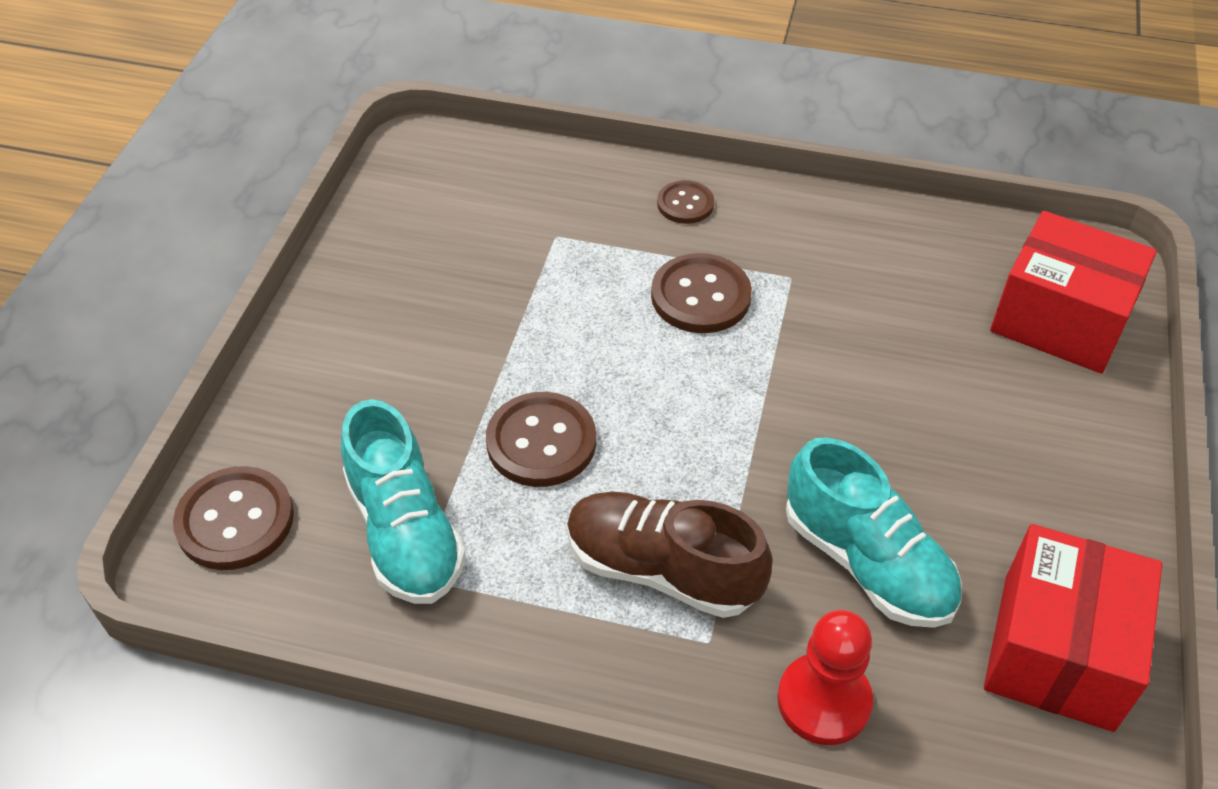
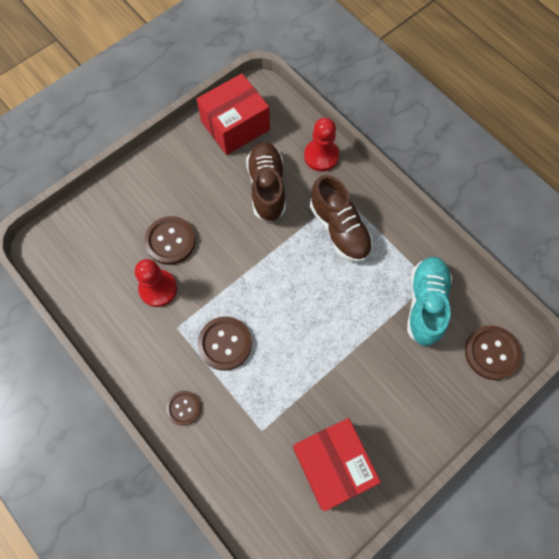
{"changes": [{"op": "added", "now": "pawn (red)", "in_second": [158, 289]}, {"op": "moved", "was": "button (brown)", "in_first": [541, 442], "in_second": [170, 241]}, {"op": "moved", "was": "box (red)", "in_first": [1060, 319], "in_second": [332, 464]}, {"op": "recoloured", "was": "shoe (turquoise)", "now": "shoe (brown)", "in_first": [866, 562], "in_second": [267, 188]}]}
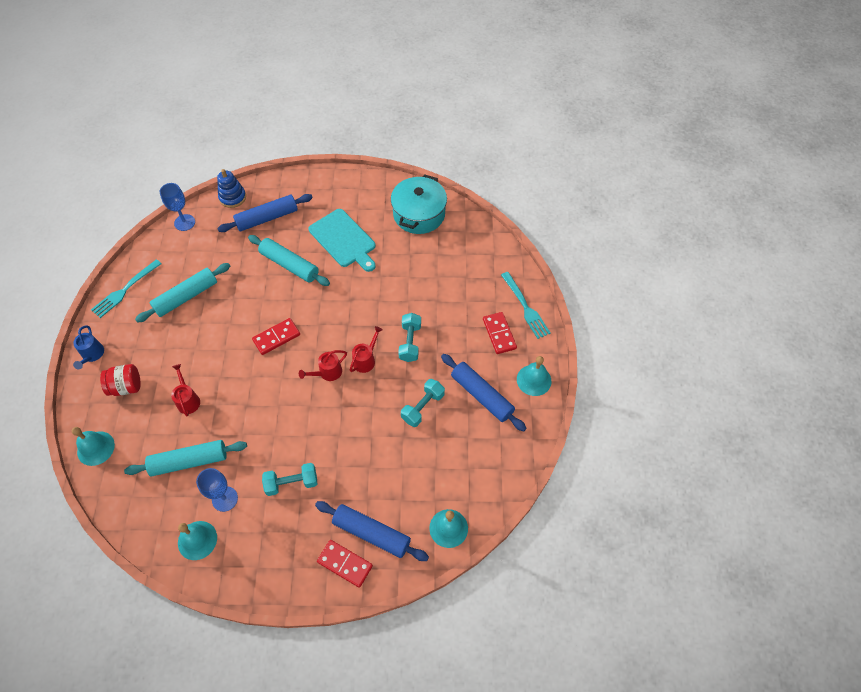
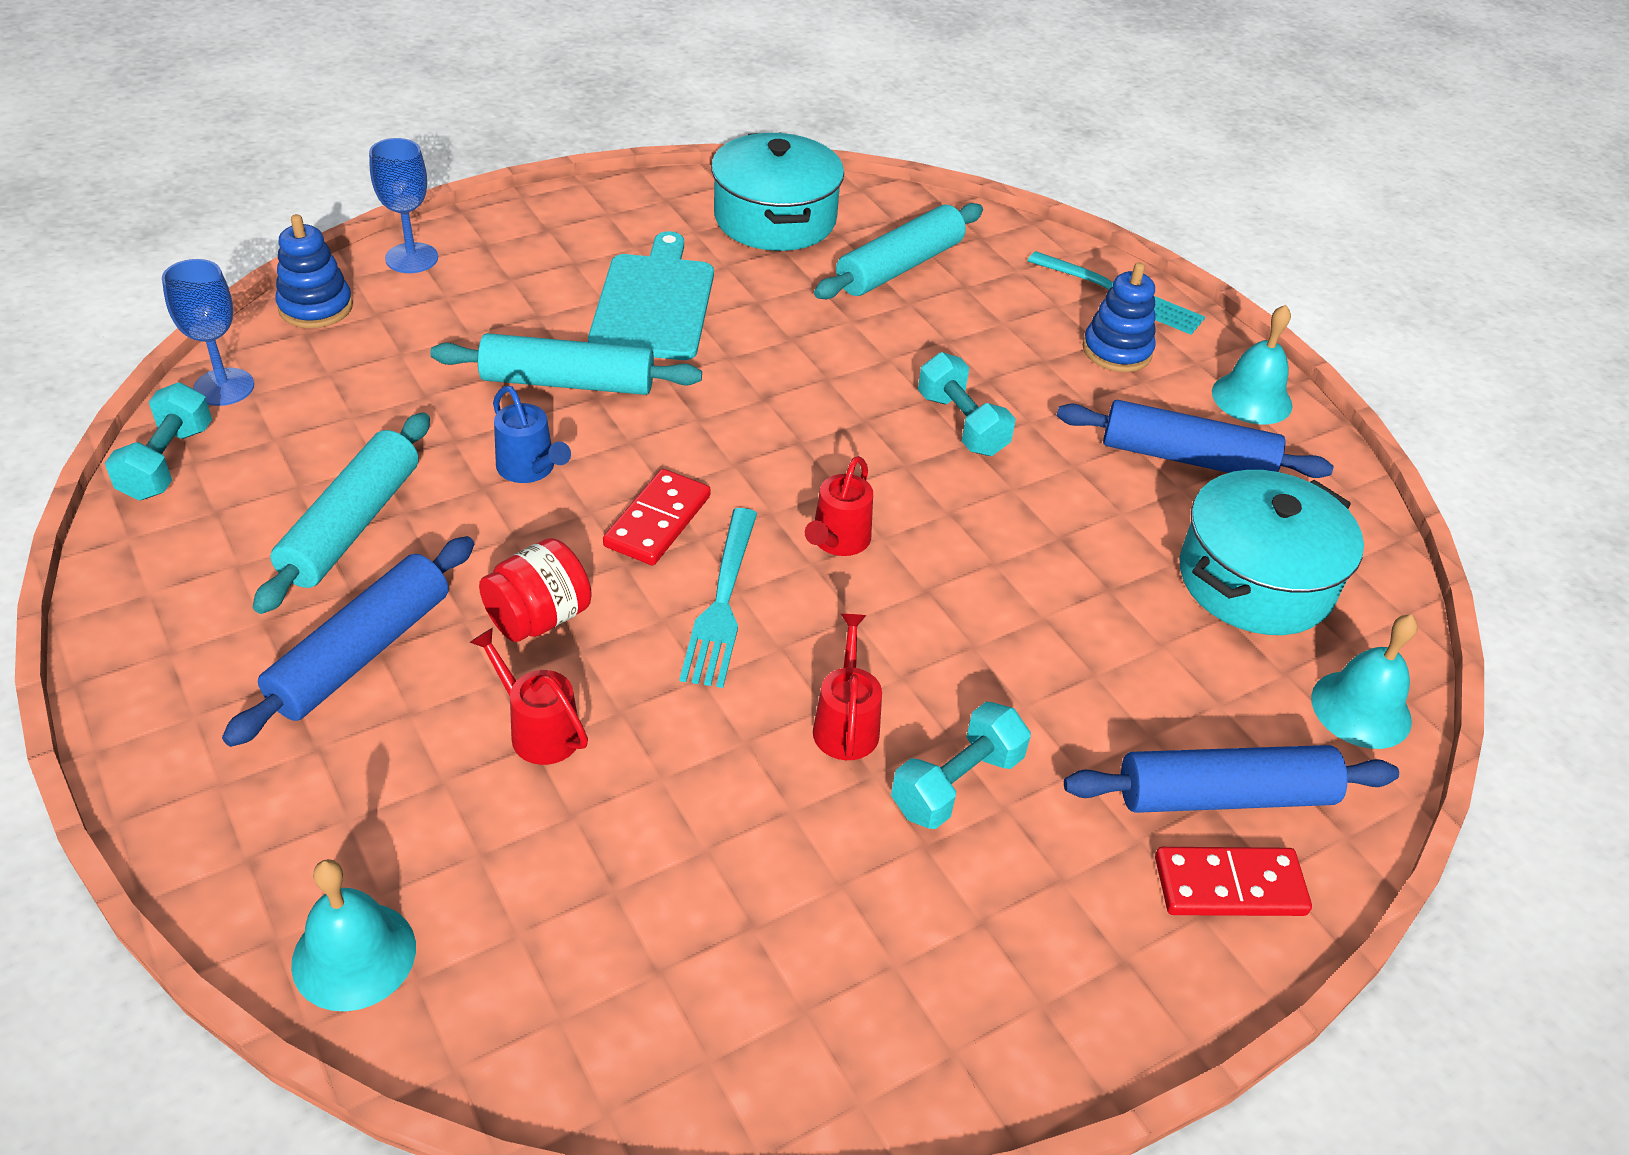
{"changes": [{"op": "removed", "was": "bell (turquoise)", "in_first": [197, 540]}, {"op": "added", "now": "pot (turquoise)", "in_second": [1255, 580]}, {"op": "moved", "was": "watering can (blue)", "in_first": [92, 355], "in_second": [530, 469]}, {"op": "moved", "was": "fork (turquoise)", "in_first": [125, 290], "in_second": [722, 602]}, {"op": "moved", "was": "jar (red)", "in_first": [126, 386], "in_second": [539, 618]}, {"op": "moved", "was": "rolling pin (turquoise)", "in_first": [189, 461], "in_second": [900, 267]}, {"op": "moved", "was": "goblet (blue)", "in_first": [225, 499], "in_second": [411, 258]}, {"op": "moved", "was": "rolling pin (blue)", "in_first": [267, 218], "in_second": [361, 653]}, {"op": "moved", "was": "watering can (red)", "in_first": [366, 359], "in_second": [846, 723]}, {"op": "moved", "was": "dumbbell (turquoise)", "in_first": [423, 407], "in_second": [167, 462]}, {"op": "replaced", "was": "domino (red)", "now": "stacking toy (blue)", "in_first": [499, 334], "in_second": [1117, 351]}, {"op": "turned", "was": "cutting board (turquoise)", "in_first": [344, 239], "in_second": [653, 303], "clockwise": -105}]}
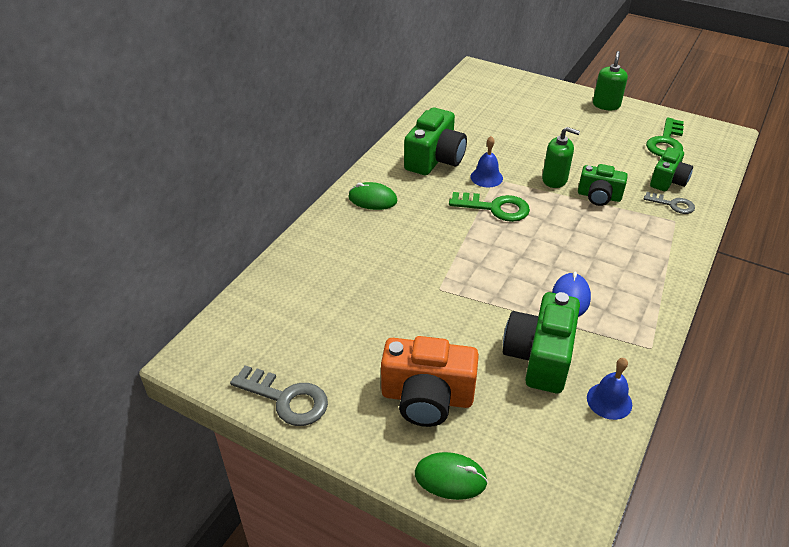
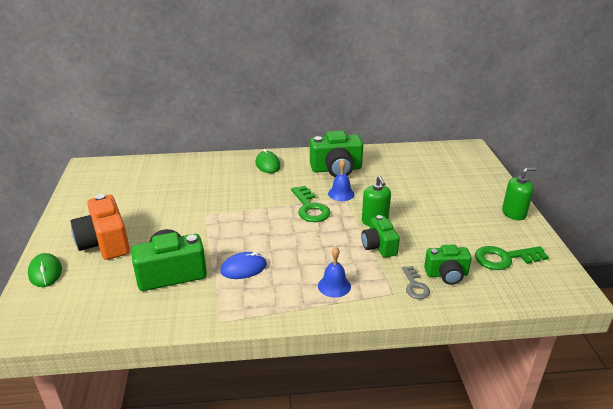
{"changes": [{"op": "removed", "was": "key (grey)", "in_first": [286, 399]}, {"op": "moved", "was": "bell (blue)", "in_first": [609, 401], "in_second": [334, 286]}]}
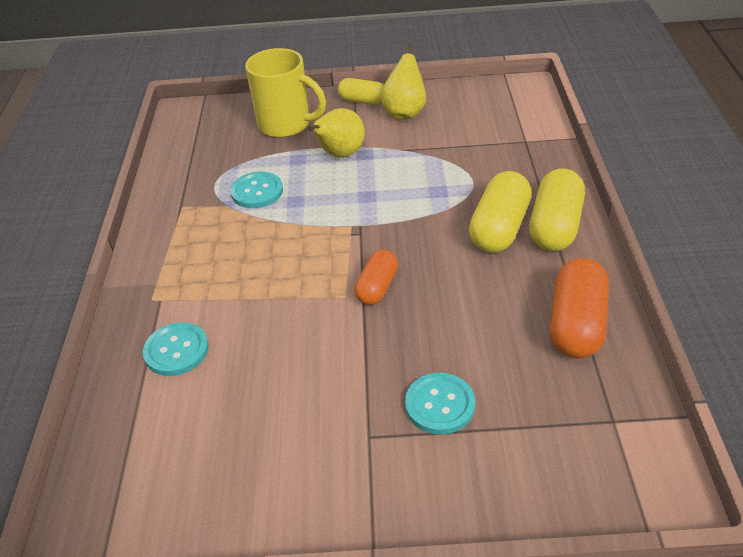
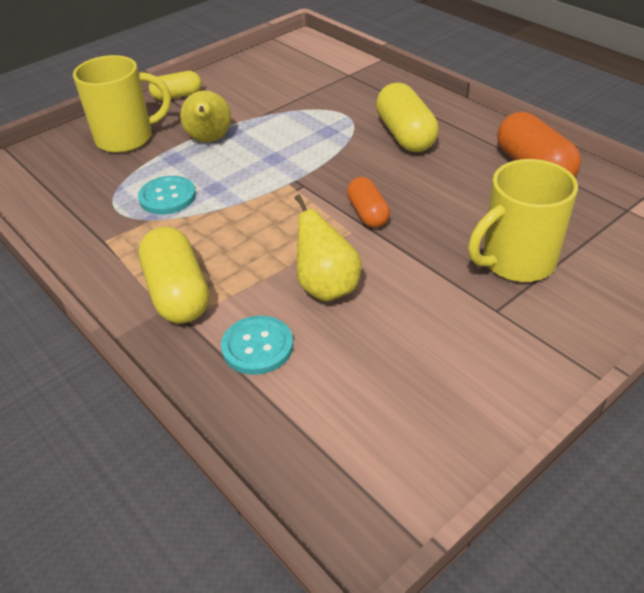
{"changes": [{"op": "moved", "was": "pear (yellow)", "in_first": [404, 113], "in_second": [327, 287]}, {"op": "moved", "was": "capsule (yellow)", "in_first": [554, 226], "in_second": [177, 293]}, {"op": "replaced", "was": "button (turquoise)", "now": "mug (yellow)", "in_first": [439, 405], "in_second": [516, 261]}]}
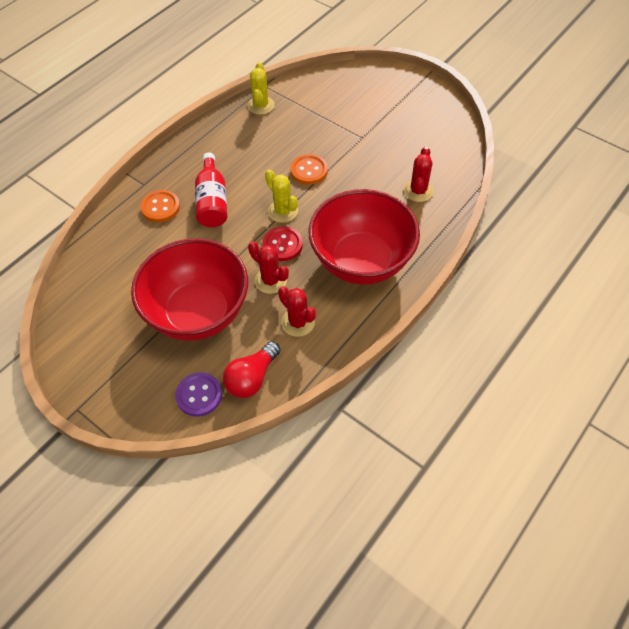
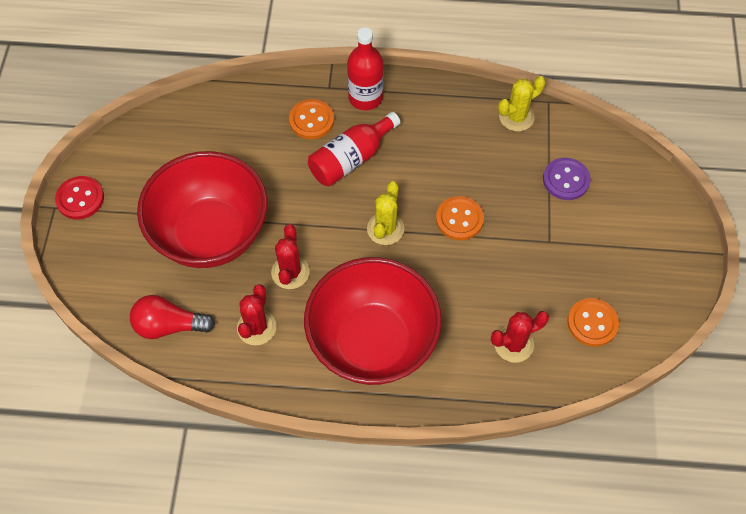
{"changes": [{"op": "added", "now": "bottle (red)", "in_second": [365, 98]}, {"op": "added", "now": "button (orange)", "in_second": [592, 323]}, {"op": "moved", "was": "button (purple)", "in_first": [199, 395], "in_second": [566, 180]}, {"op": "moved", "was": "button (red)", "in_first": [282, 245], "in_second": [80, 199]}]}
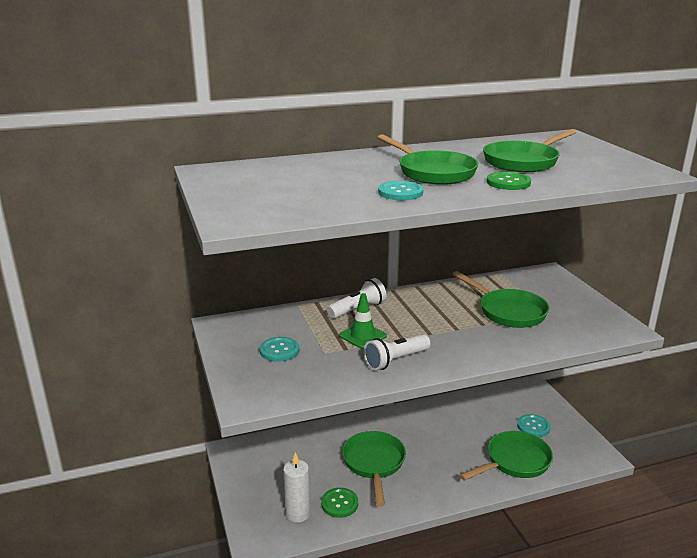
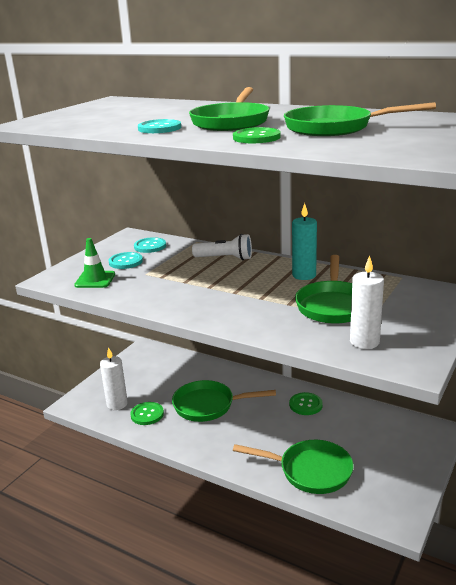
{"changes": [{"op": "removed", "was": "flashlight (white)", "in_first": [396, 360]}, {"op": "added", "now": "button (green)", "in_second": [305, 405]}, {"op": "added", "now": "candle (turquoise)", "in_second": [304, 275]}, {"op": "added", "now": "candle (white)", "in_second": [364, 342]}, {"op": "moved", "was": "traffic cone (green)", "in_first": [362, 336], "in_second": [95, 280]}, {"op": "moved", "was": "button (turquoise)", "in_first": [533, 426], "in_second": [150, 246]}, {"op": "turned", "was": "pan (green)", "in_first": [374, 463], "in_second": [208, 405], "clockwise": -135}]}
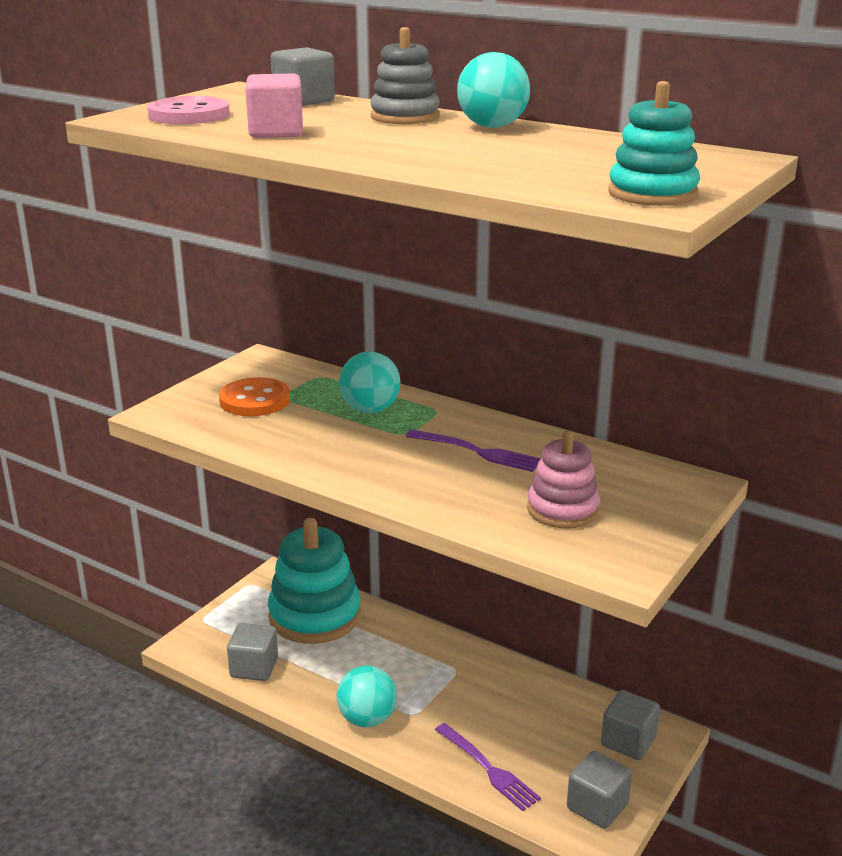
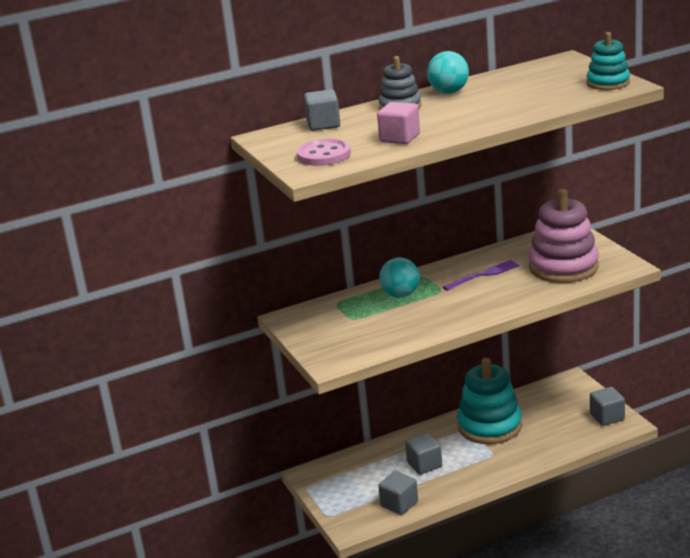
{"changes": [{"op": "removed", "was": "button (orange)", "in_first": [255, 400]}, {"op": "removed", "was": "ball (turquoise)", "in_first": [367, 719]}, {"op": "removed", "was": "fork (purple)", "in_first": [488, 768]}, {"op": "moved", "was": "stacking toy (turquoise)", "in_first": [315, 616], "in_second": [489, 426]}, {"op": "moved", "was": "cube (grey)", "in_first": [628, 741], "in_second": [424, 465]}, {"op": "resized", "was": "stacking toy (pink)", "in_first": [562, 510], "in_second": [563, 267], "ratio": 1.75}]}
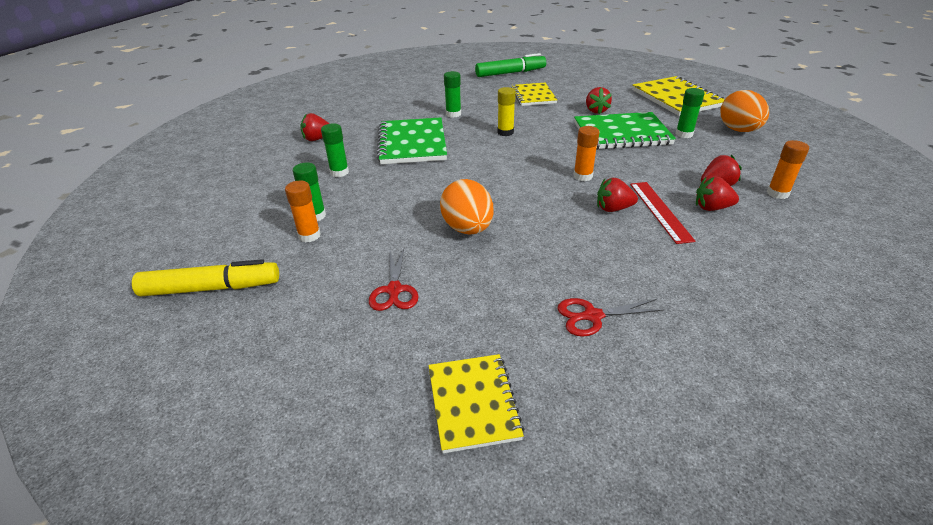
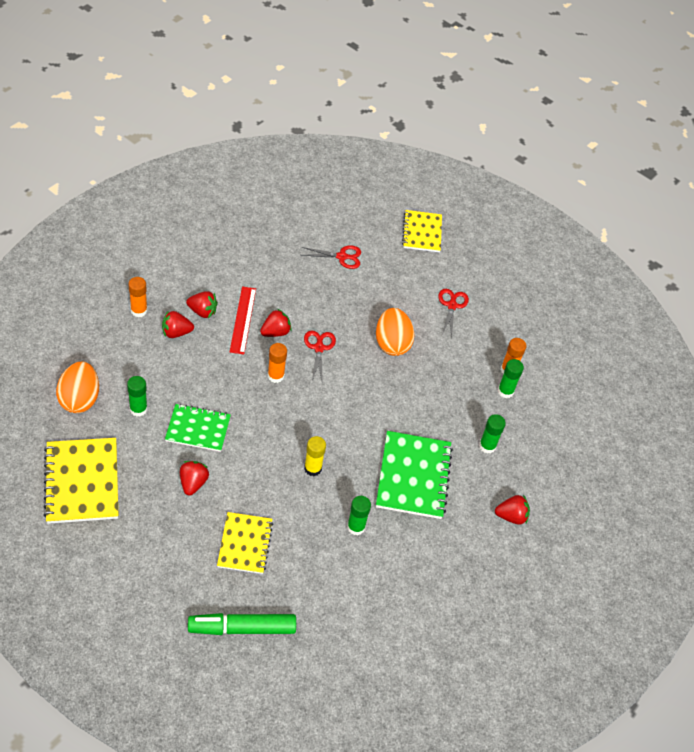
{"changes": [{"op": "removed", "was": "marker (yellow)", "in_first": [211, 288]}, {"op": "added", "now": "scissors (red)", "in_second": [319, 348]}, {"op": "turned", "was": "strawberry (red)", "in_first": [613, 209], "in_second": [275, 332], "clockwise": -45}, {"op": "resized", "was": "notebook (green)", "in_first": [621, 134], "in_second": [198, 429], "ratio": 0.65}]}
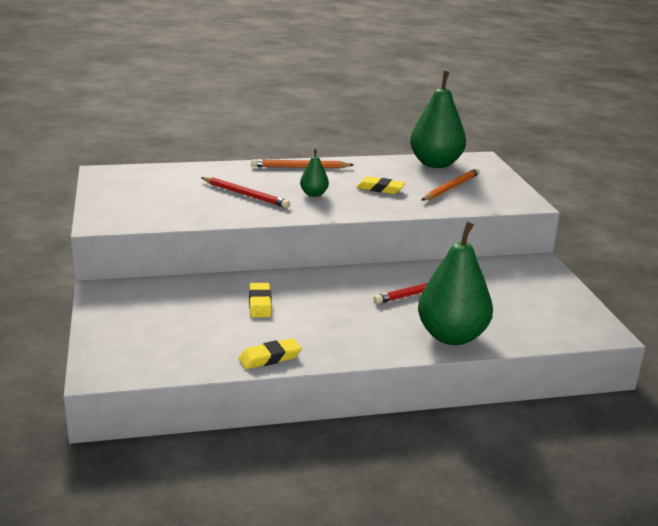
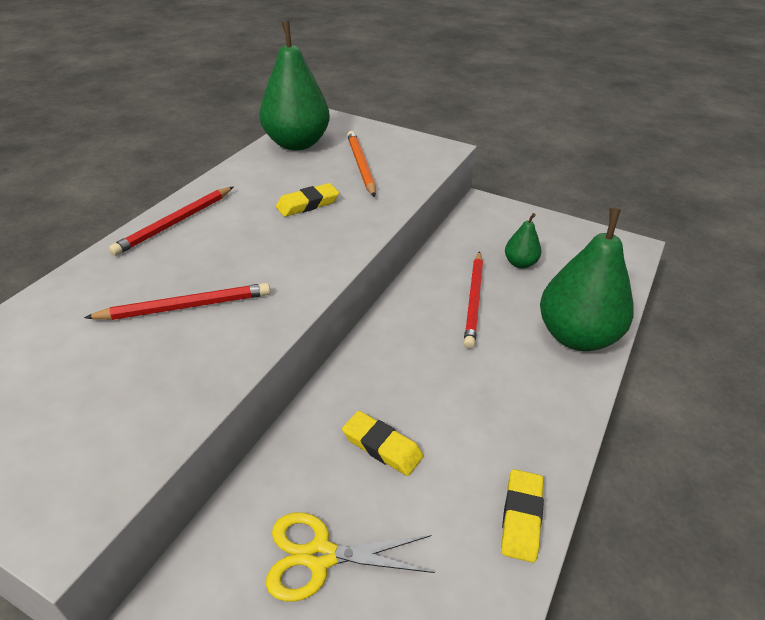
{"changes": [{"op": "added", "now": "scissors (yellow)", "in_second": [320, 556]}, {"op": "moved", "was": "pear (green)", "in_first": [314, 194], "in_second": [520, 263]}, {"op": "recoloured", "was": "pencil (orange)", "now": "pencil (red)", "in_first": [300, 167], "in_second": [175, 223]}]}
